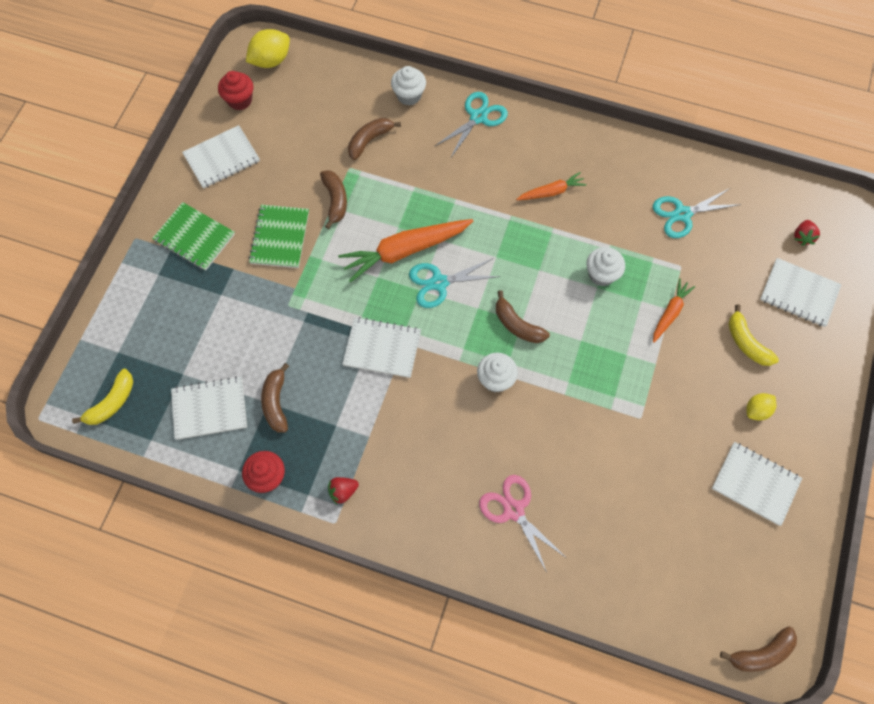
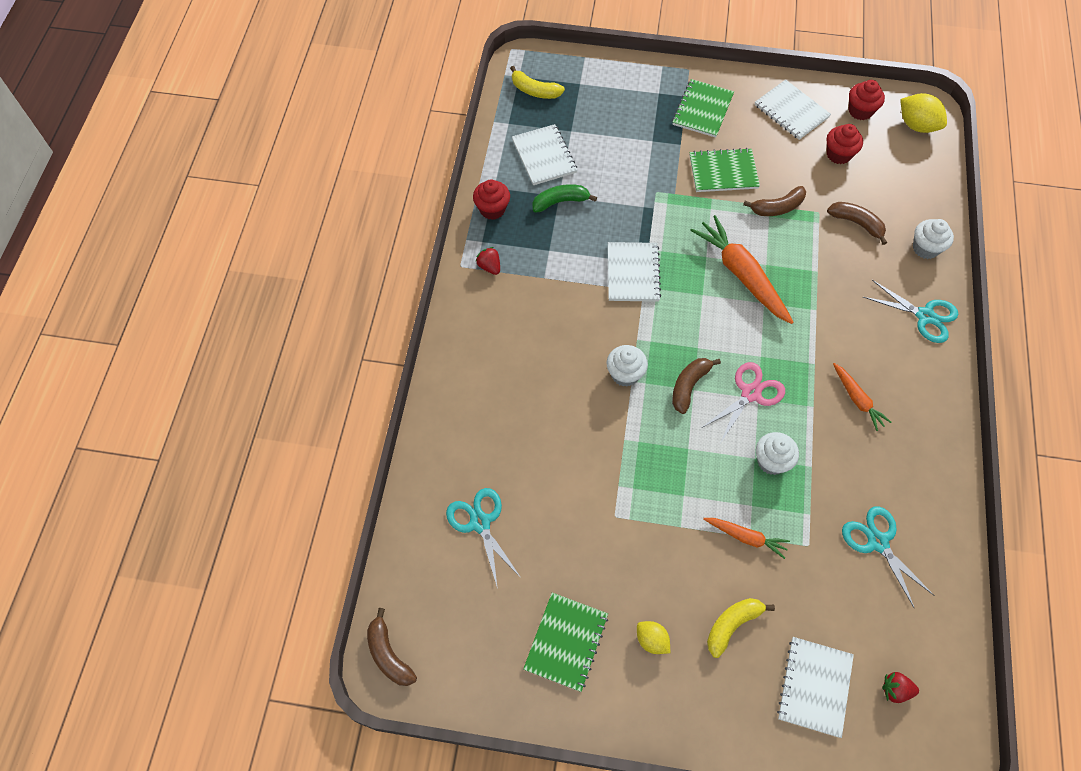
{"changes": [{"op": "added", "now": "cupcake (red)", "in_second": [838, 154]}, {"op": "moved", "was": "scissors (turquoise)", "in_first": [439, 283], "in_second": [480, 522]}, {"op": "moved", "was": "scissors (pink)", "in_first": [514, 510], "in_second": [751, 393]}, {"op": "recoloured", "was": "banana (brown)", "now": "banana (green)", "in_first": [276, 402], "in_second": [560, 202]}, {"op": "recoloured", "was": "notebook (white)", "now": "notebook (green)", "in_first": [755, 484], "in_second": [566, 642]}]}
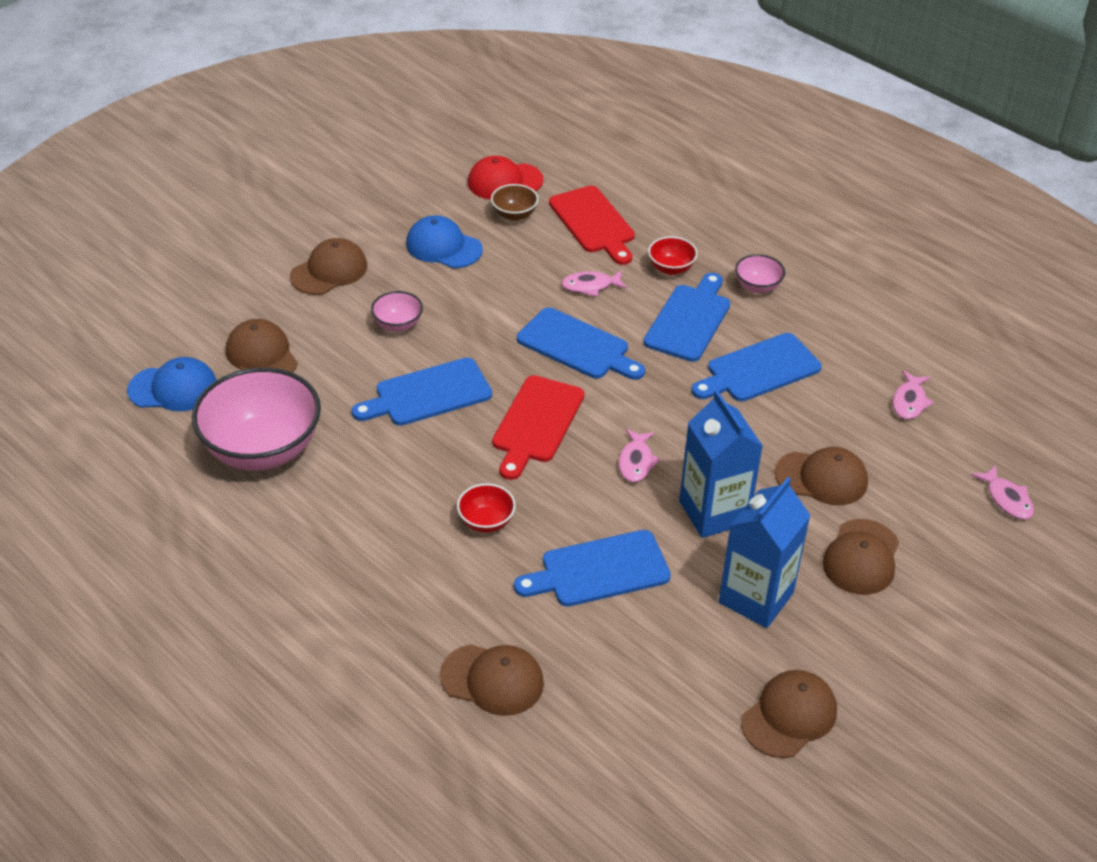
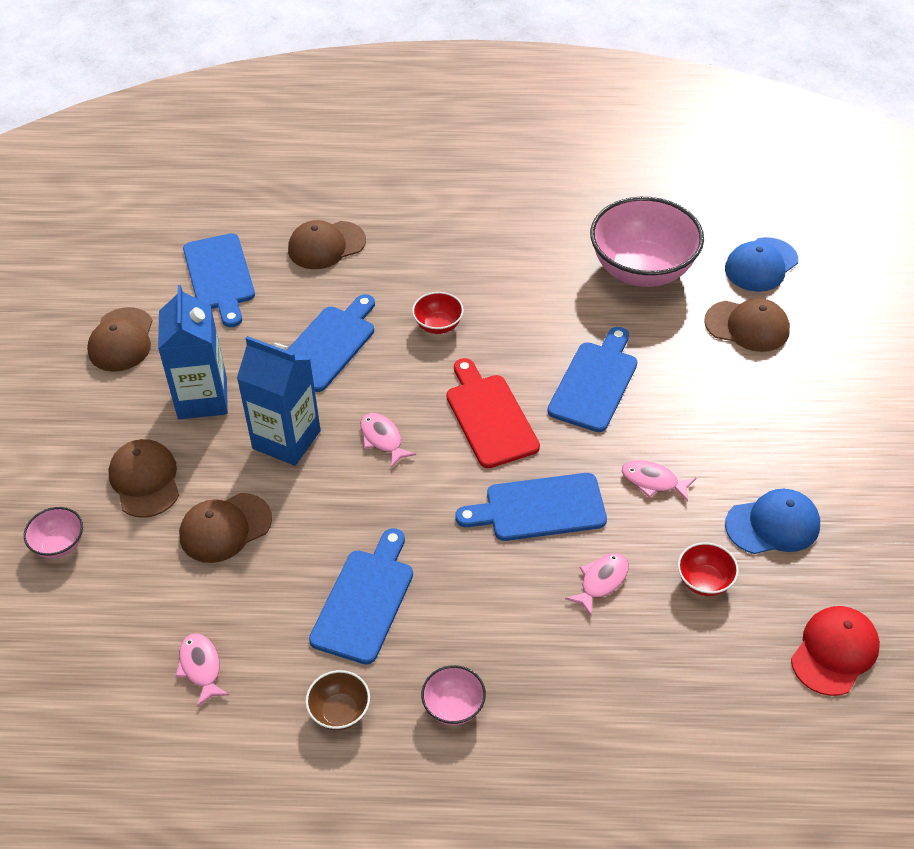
{"changes": [{"op": "removed", "was": "cap (brown)", "in_first": [329, 271]}, {"op": "removed", "was": "cutting board (red)", "in_first": [594, 223]}, {"op": "moved", "was": "bowl (pink)", "in_first": [398, 324], "in_second": [59, 545]}, {"op": "moved", "was": "bowl (brown)", "in_first": [514, 215], "in_second": [340, 712]}, {"op": "moved", "was": "cutting board (blue)", "in_first": [689, 320], "in_second": [220, 276]}, {"op": "moved", "was": "bowl (red)", "in_first": [671, 268], "in_second": [704, 581]}, {"op": "moved", "was": "fish (pink)", "in_first": [1007, 499], "in_second": [653, 481]}]}
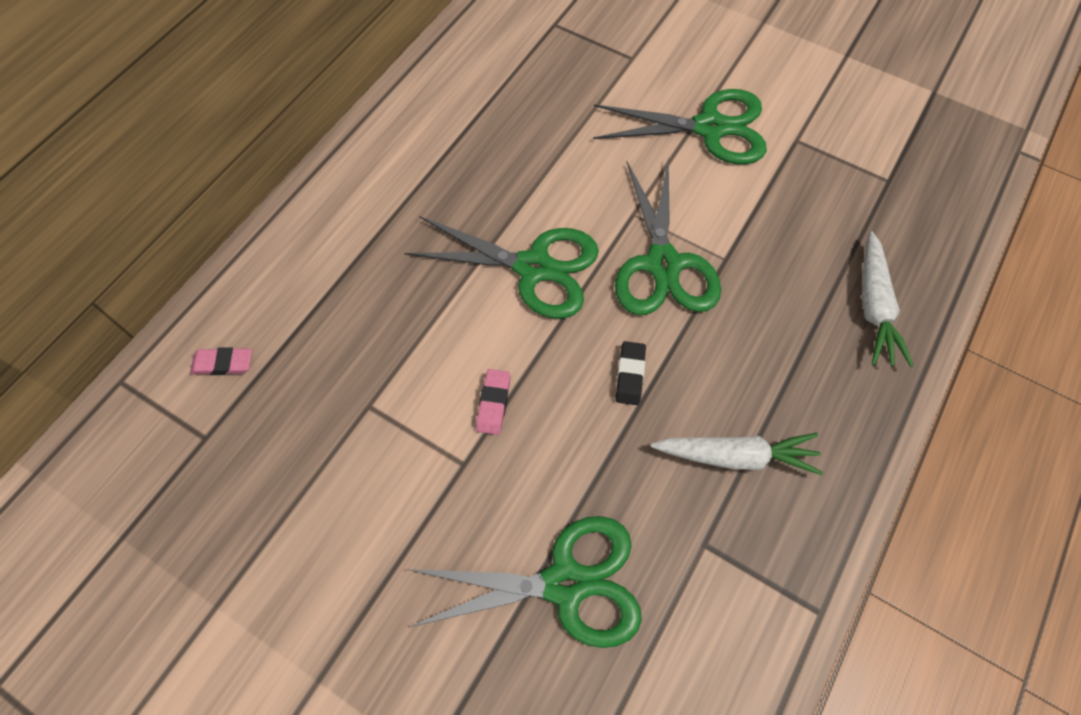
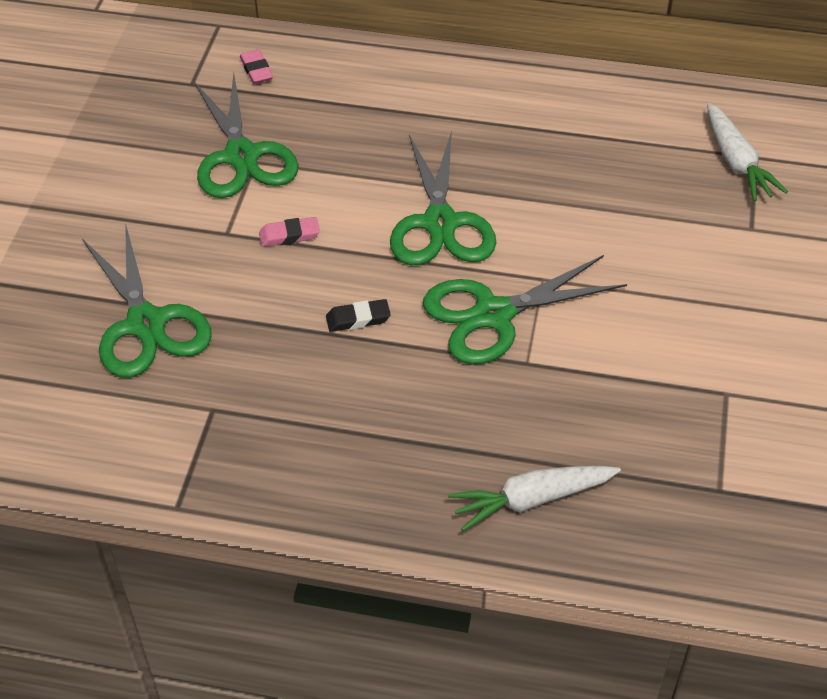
{"changes": [{"op": "moved", "was": "scissors (green)", "in_first": [709, 128], "in_second": [241, 156]}, {"op": "moved", "was": "carrot (white)", "in_first": [735, 456], "in_second": [736, 162]}]}
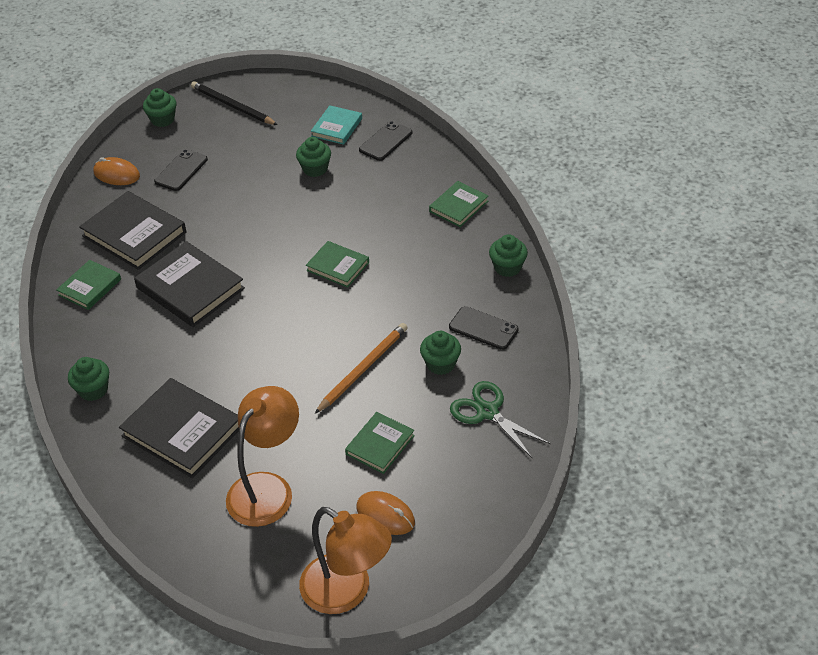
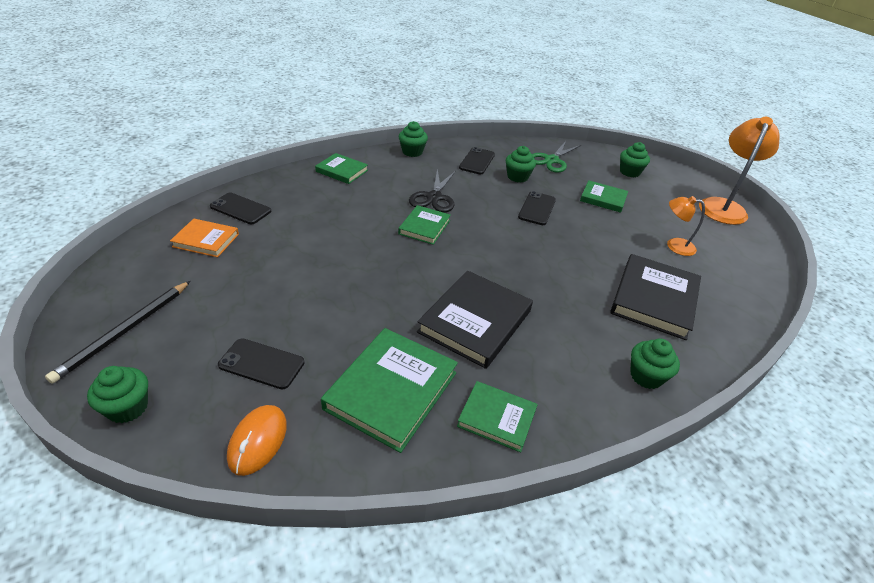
{"changes": [{"op": "removed", "was": "mouse (orange)", "in_first": [385, 515]}, {"op": "added", "now": "scissors (black)", "in_second": [434, 197]}, {"op": "moved", "was": "cupcake (green)", "in_first": [315, 169], "in_second": [629, 172]}, {"op": "replaced", "was": "pencil (orange)", "now": "phone (black)", "in_first": [363, 369], "in_second": [537, 208]}, {"op": "recoloured", "was": "book (black)", "now": "book (green)", "in_first": [134, 234], "in_second": [391, 390]}, {"op": "recoloured", "was": "book (turquoise)", "now": "book (orange)", "in_first": [337, 127], "in_second": [206, 240]}, {"op": "resized", "was": "lamp (orange)", "in_first": [267, 488], "in_second": [674, 245], "ratio": 0.55}]}
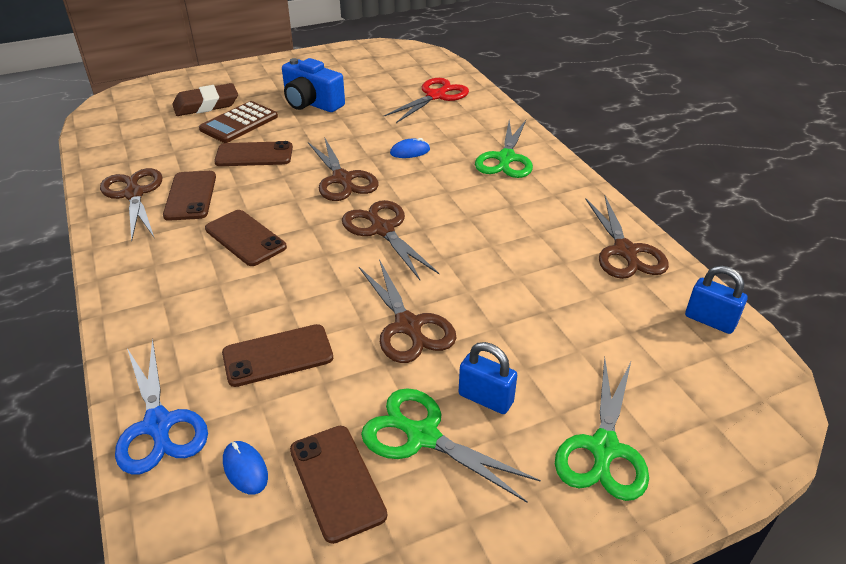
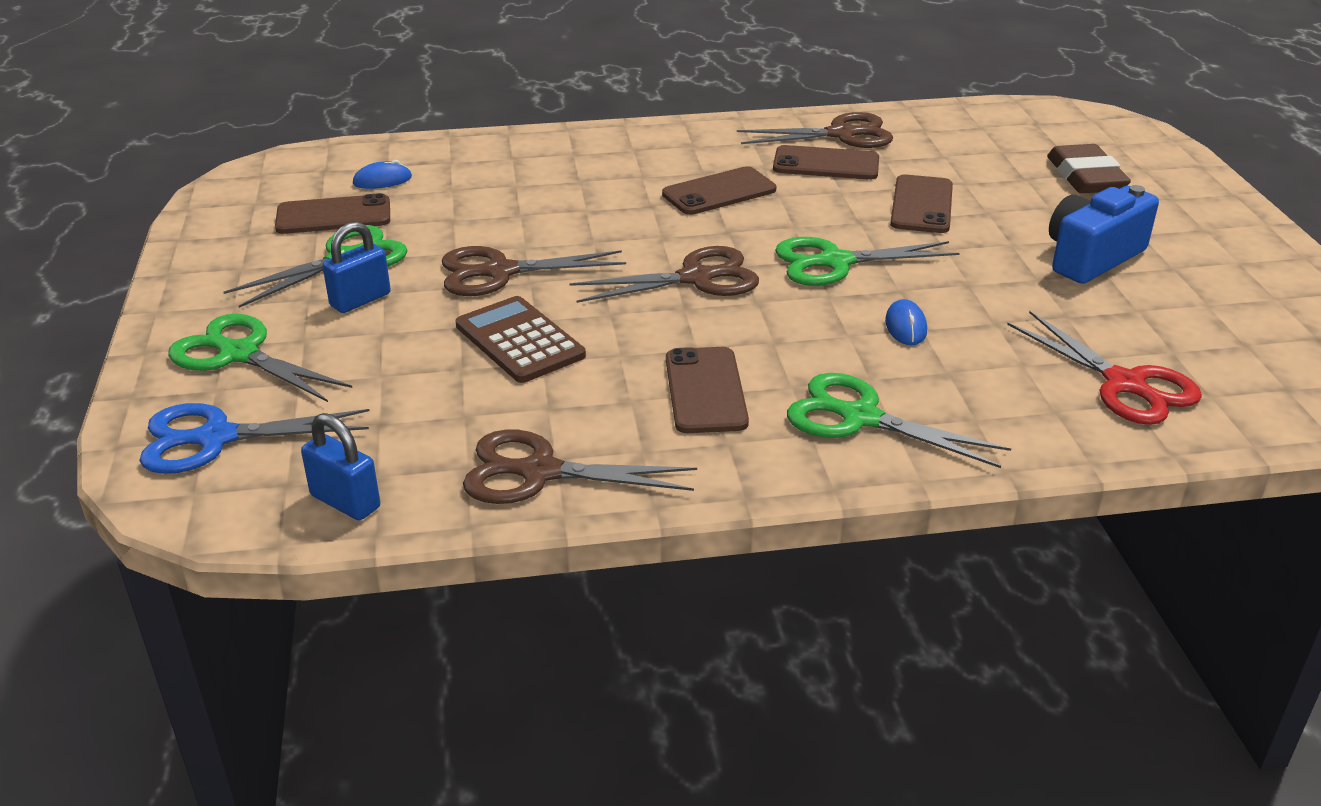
{"changes": [{"op": "moved", "was": "scissors (blue)", "in_first": [158, 425], "in_second": [215, 438]}, {"op": "moved", "was": "calculator (brown)", "in_first": [239, 123], "in_second": [520, 341]}, {"op": "moved", "was": "phone (brown)", "in_first": [278, 356], "in_second": [705, 390]}, {"op": "recoloured", "was": "scissors (brown)", "now": "scissors (green)", "in_first": [342, 179], "in_second": [834, 262]}, {"op": "turned", "was": "padlock (blue)", "in_first": [710, 320], "in_second": [345, 502], "clockwise": 75}]}
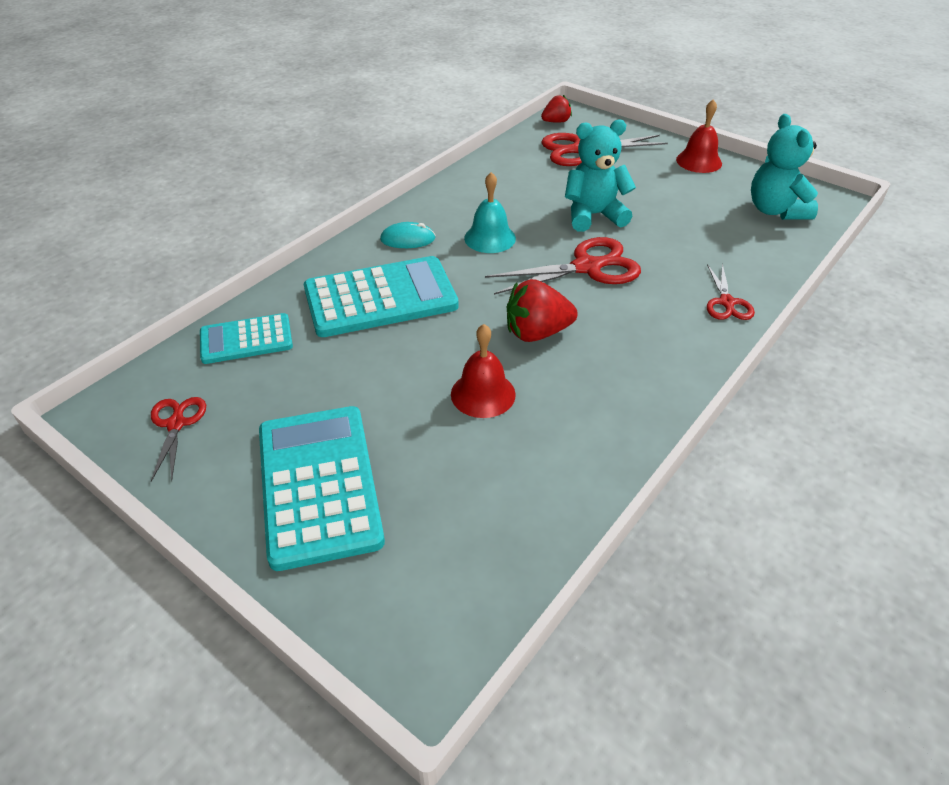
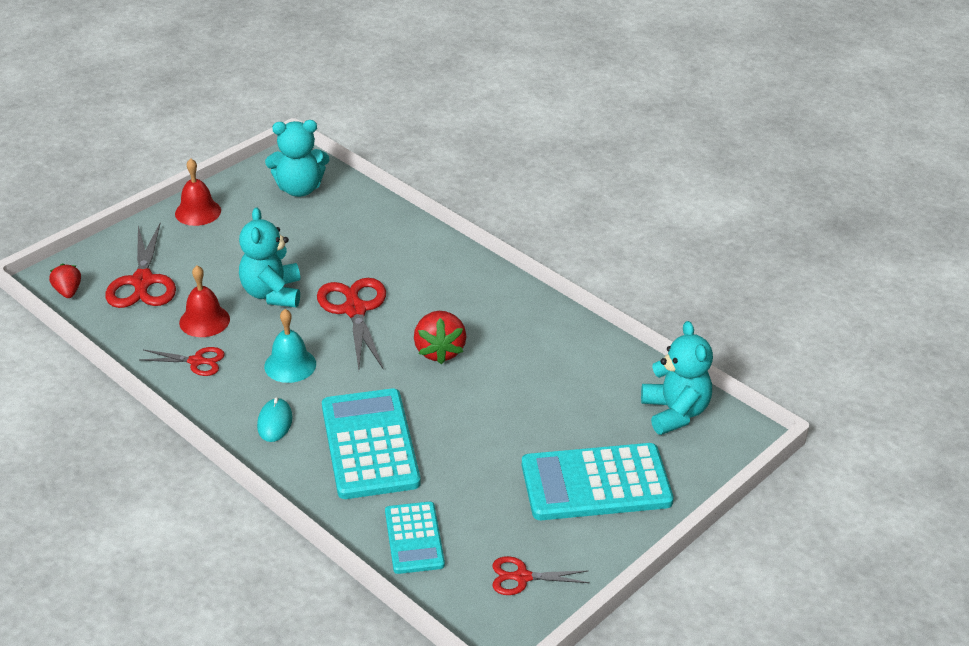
{"changes": [{"op": "added", "now": "teddy bear (turquoise)", "in_second": [675, 412]}, {"op": "moved", "was": "bell (red)", "in_first": [483, 394], "in_second": [204, 320]}, {"op": "moved", "was": "scissors (red)", "in_first": [727, 303], "in_second": [197, 361]}]}
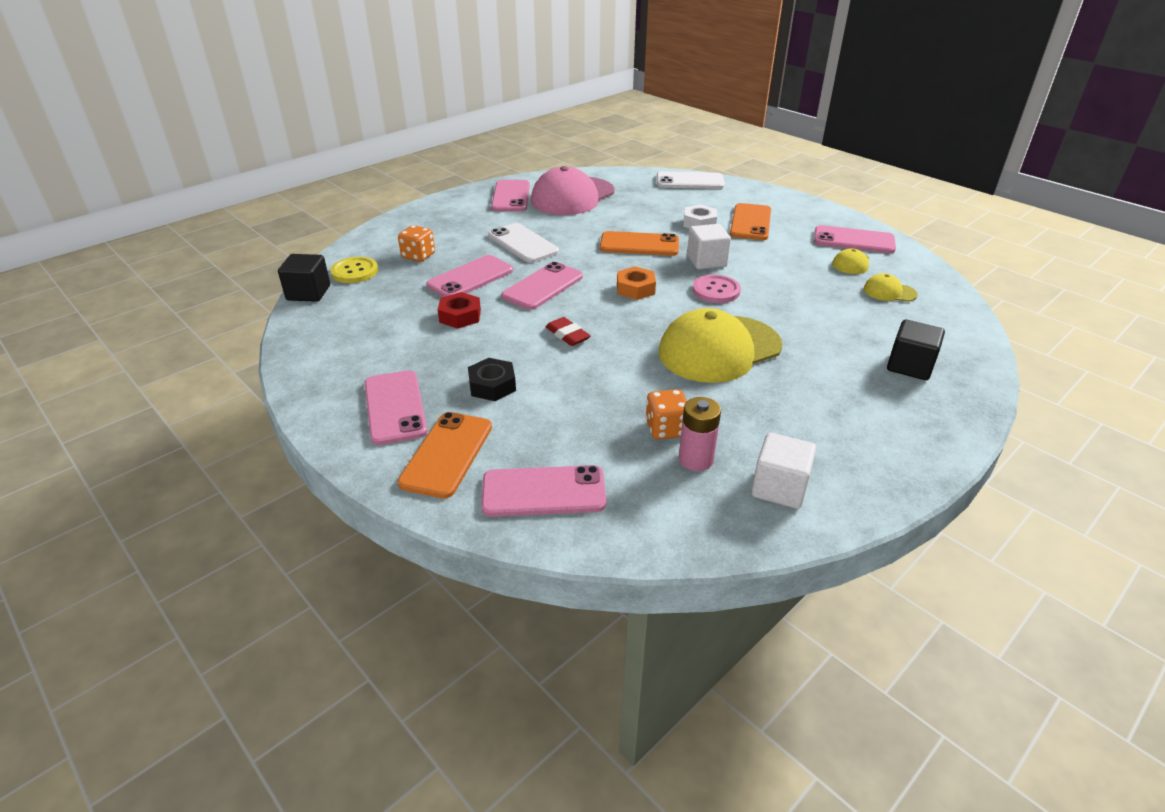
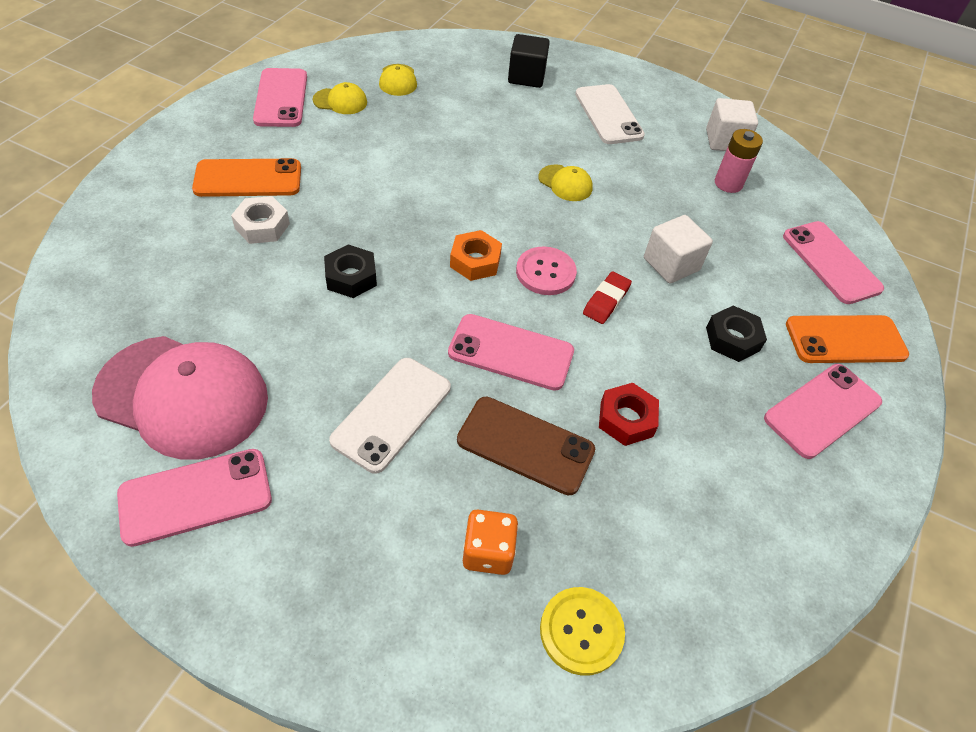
{"changes": [{"op": "removed", "was": "cube (black)", "in_first": [308, 293]}, {"op": "removed", "was": "dice (orange)", "in_first": [666, 429]}, {"op": "moved", "was": "phone (white)", "in_first": [690, 181], "in_second": [608, 115]}, {"op": "moved", "was": "cube (white)", "in_first": [706, 261], "in_second": [671, 264]}, {"op": "moved", "was": "button (pink)", "in_first": [716, 290], "in_second": [545, 272]}, {"op": "replaced", "was": "phone (orange)", "now": "nut (black)", "in_first": [639, 245], "in_second": [351, 277]}, {"op": "recoloured", "was": "phone (pink)", "now": "phone (brown)", "in_first": [470, 278], "in_second": [525, 445]}, {"op": "resized", "was": "cap (yellow)", "in_first": [719, 349], "in_second": [565, 183], "ratio": 0.44}]}
